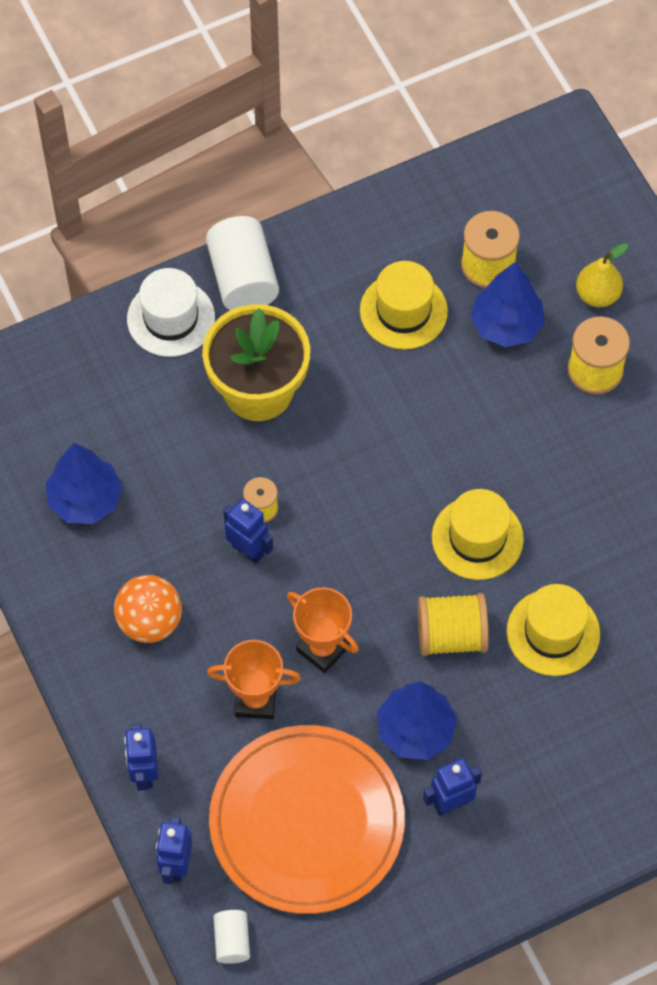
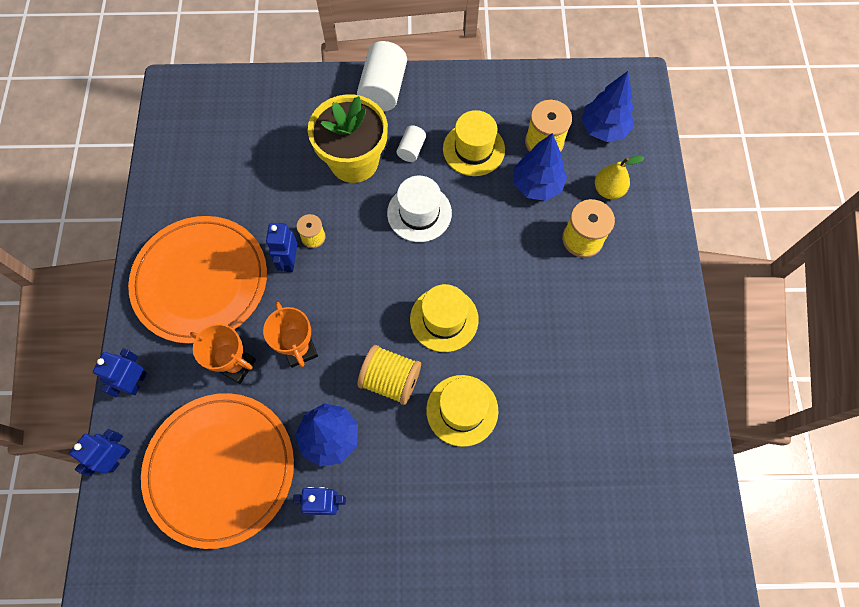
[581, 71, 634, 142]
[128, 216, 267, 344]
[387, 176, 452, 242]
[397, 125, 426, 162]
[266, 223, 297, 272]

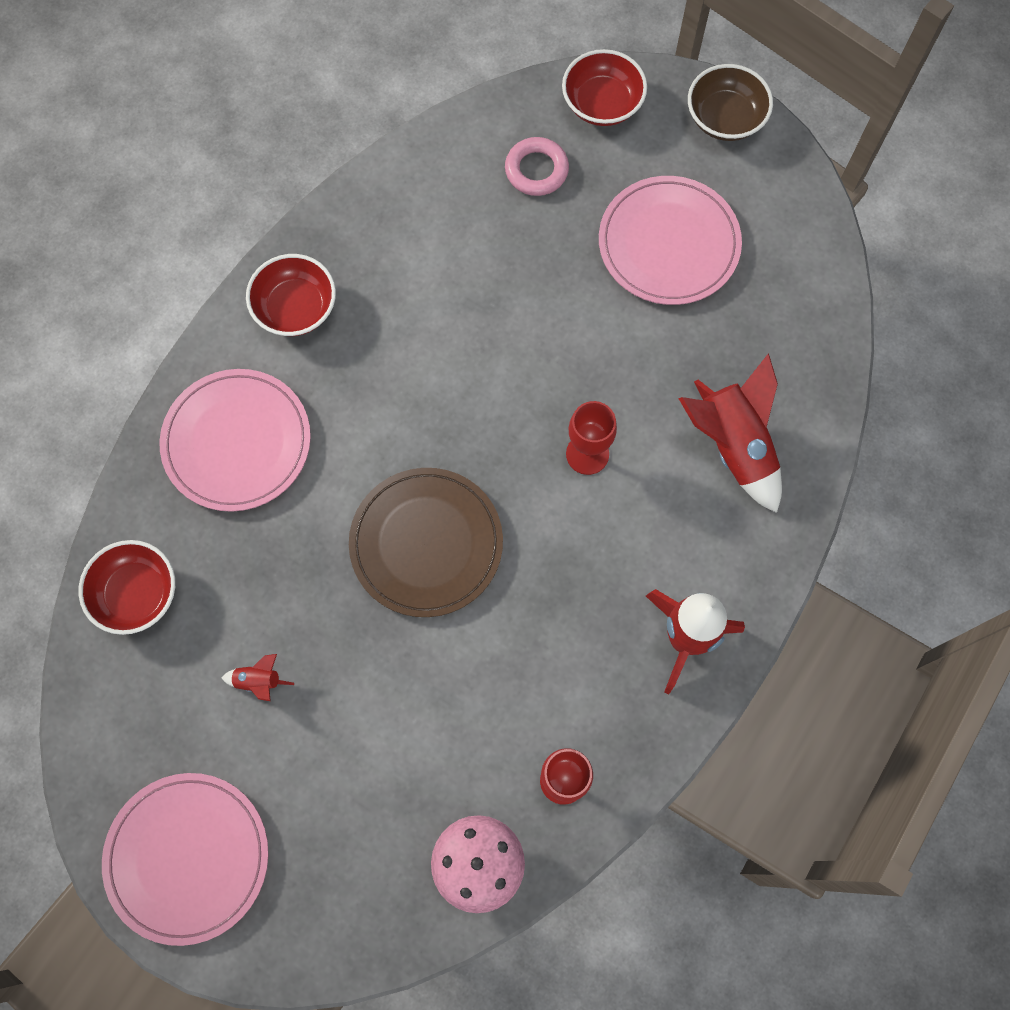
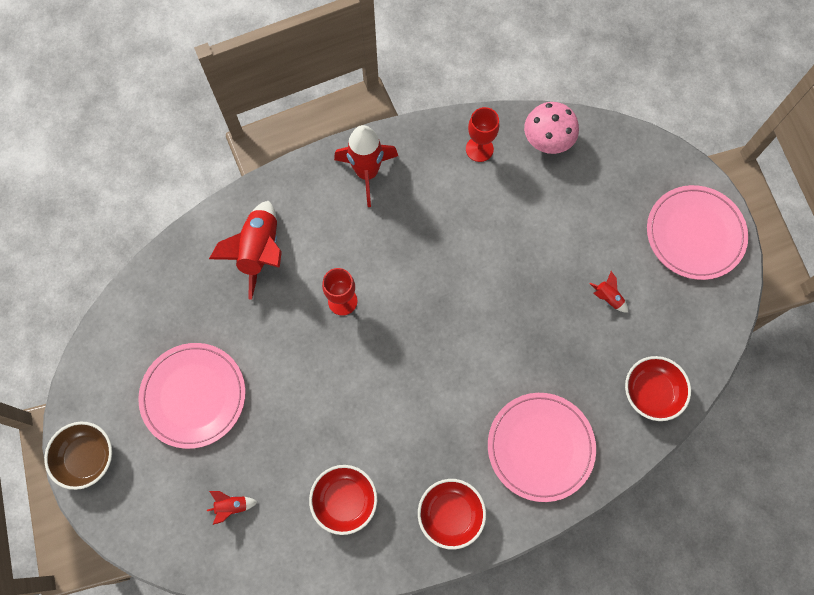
[349, 468, 503, 617] (first image)
[207, 491, 257, 525]
[309, 465, 377, 535]

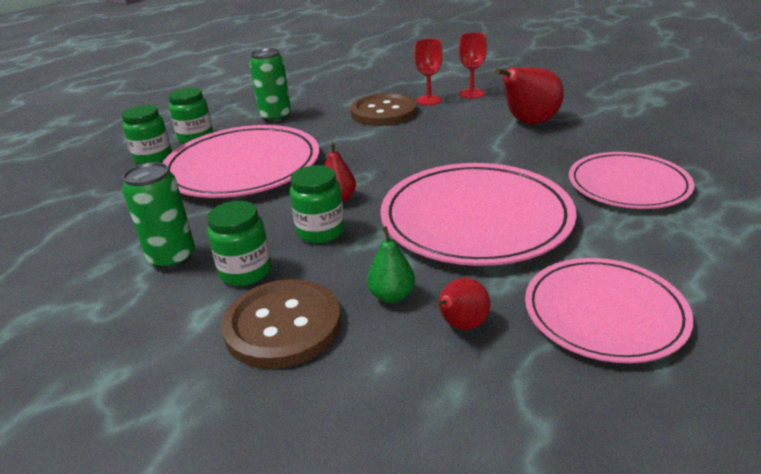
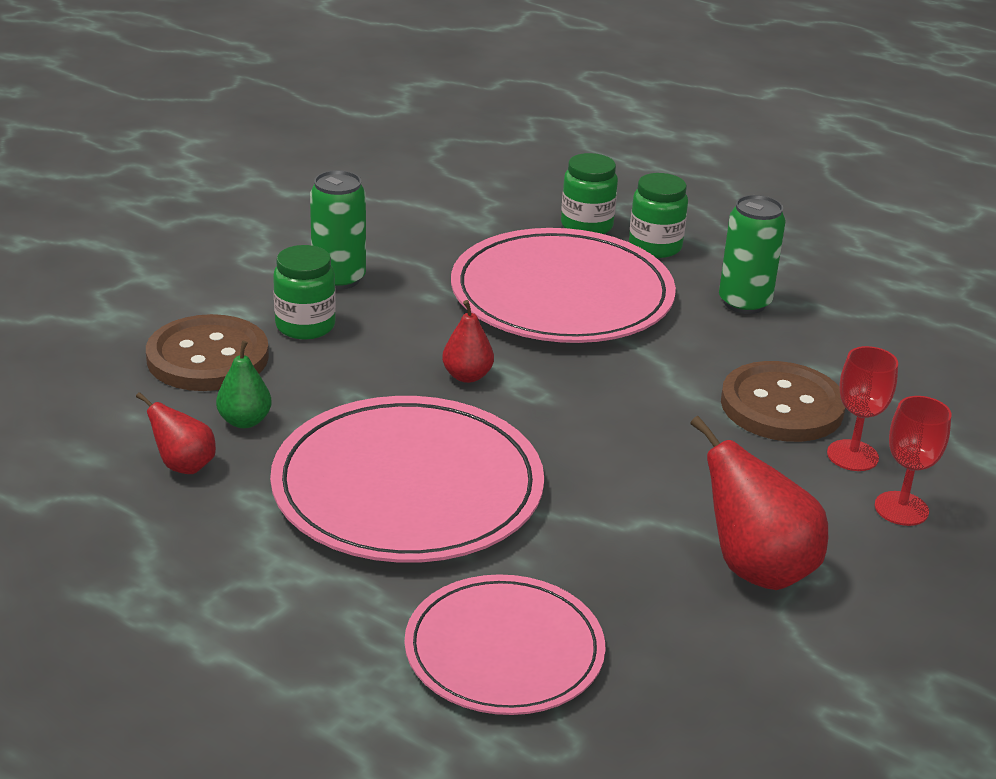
[290, 165, 345, 243] (first image)
[525, 258, 693, 363] (first image)

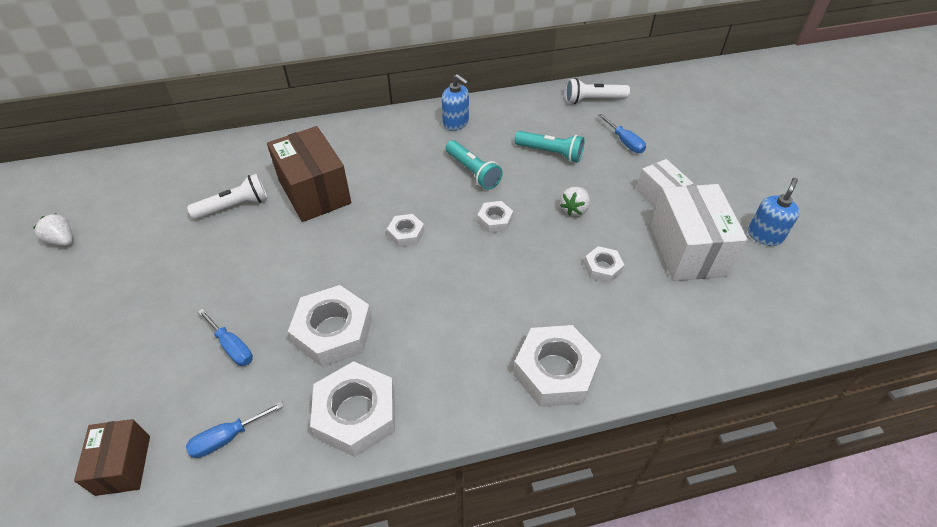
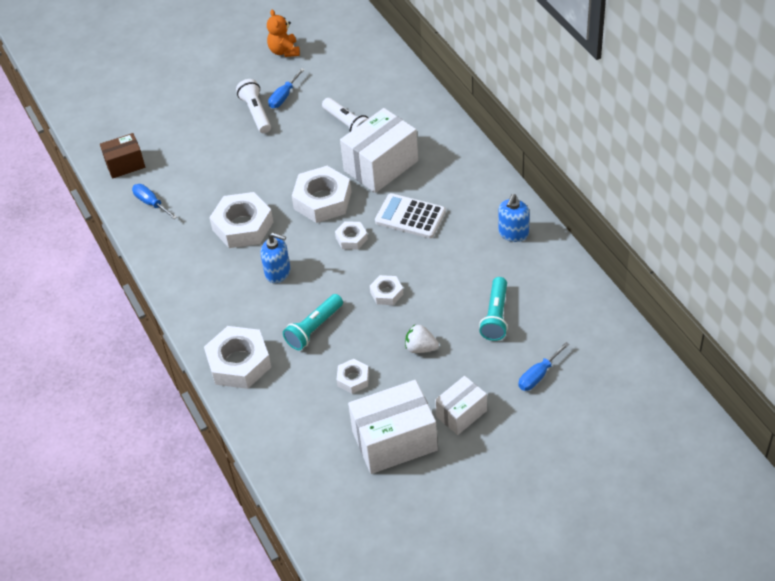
[267, 10, 300, 57]
[268, 68, 305, 108]
[340, 108, 418, 193]
[292, 166, 351, 223]
[283, 294, 343, 350]
[236, 79, 271, 133]
[260, 233, 291, 283]
[375, 193, 446, 238]

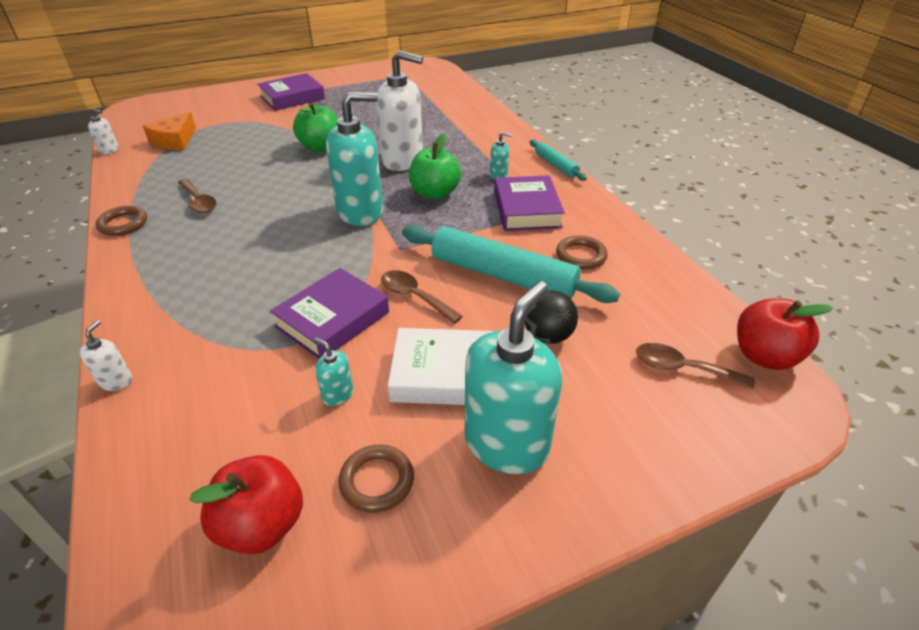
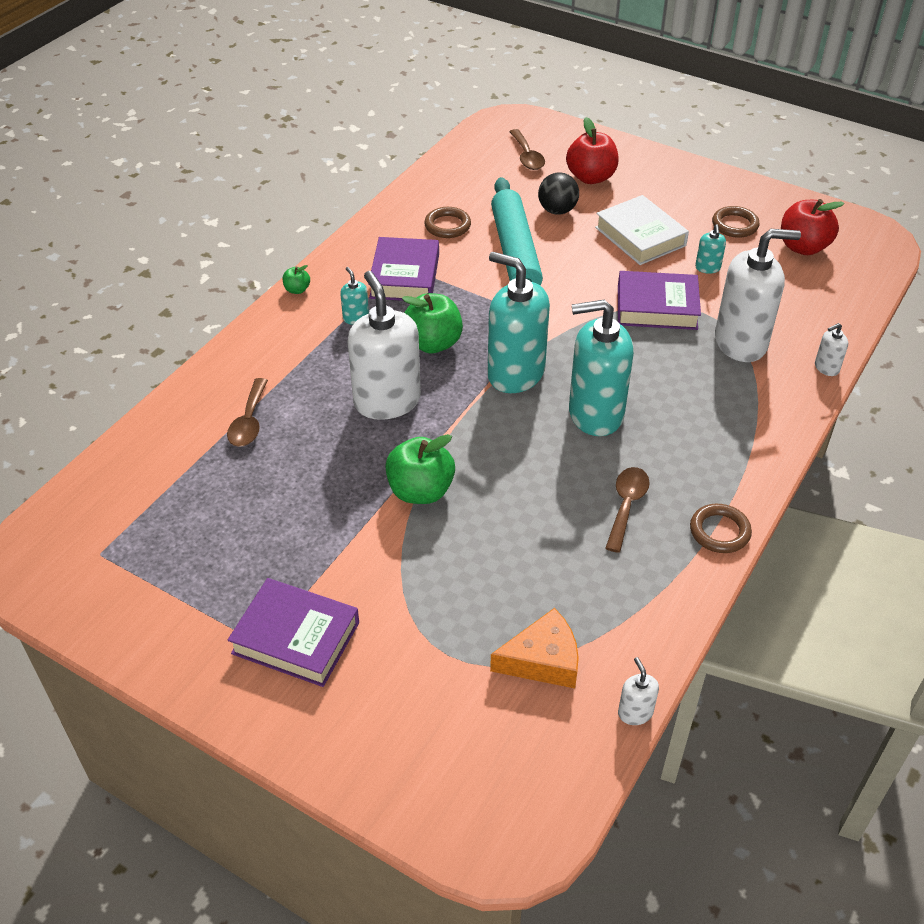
[227, 378, 268, 447]
[569, 300, 634, 436]
[368, 237, 439, 301]
[283, 265, 310, 294]
[566, 117, 619, 184]
[715, 229, 801, 362]

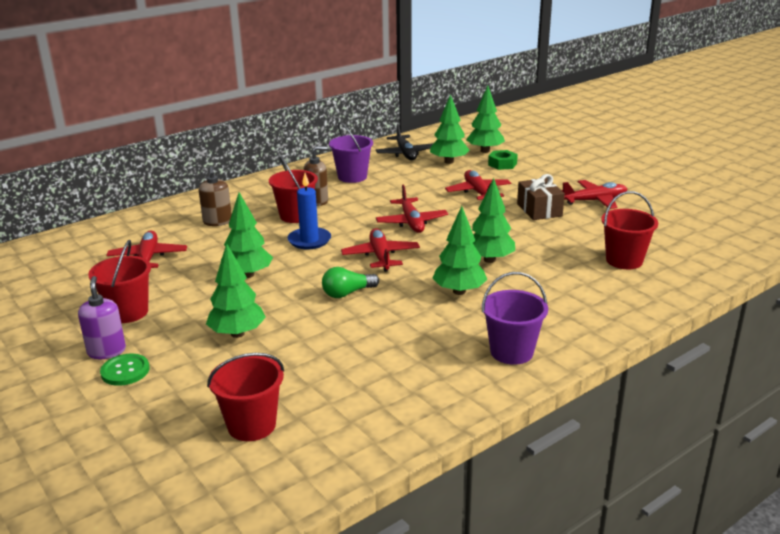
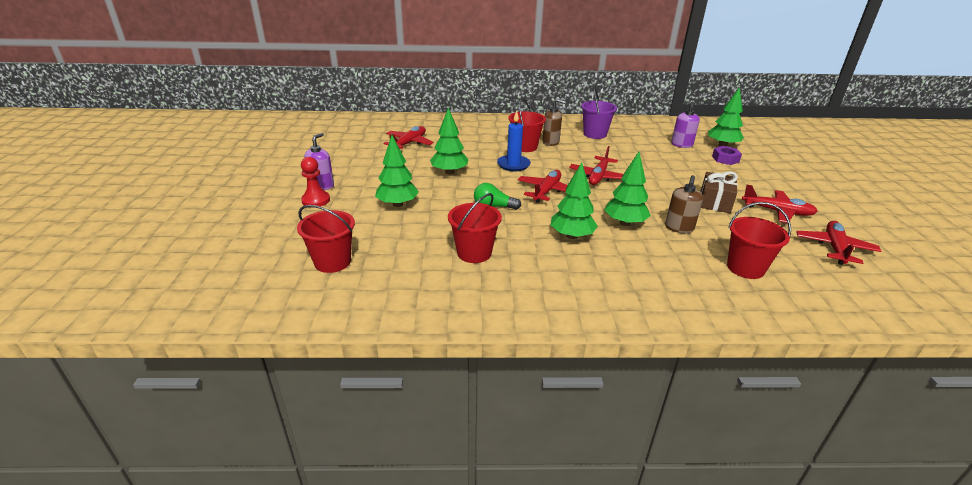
[448, 193, 502, 263]
[301, 157, 330, 208]
[665, 175, 703, 234]
[376, 124, 434, 161] (first image)
[671, 102, 700, 148]
[796, 221, 881, 265]
[482, 272, 548, 365] (first image)
[712, 146, 742, 165]

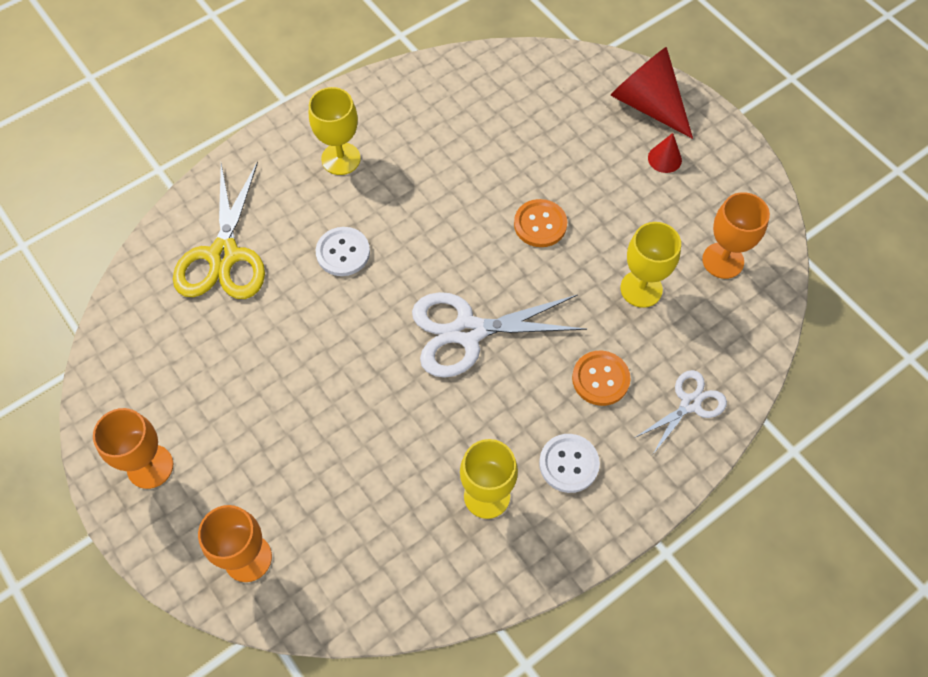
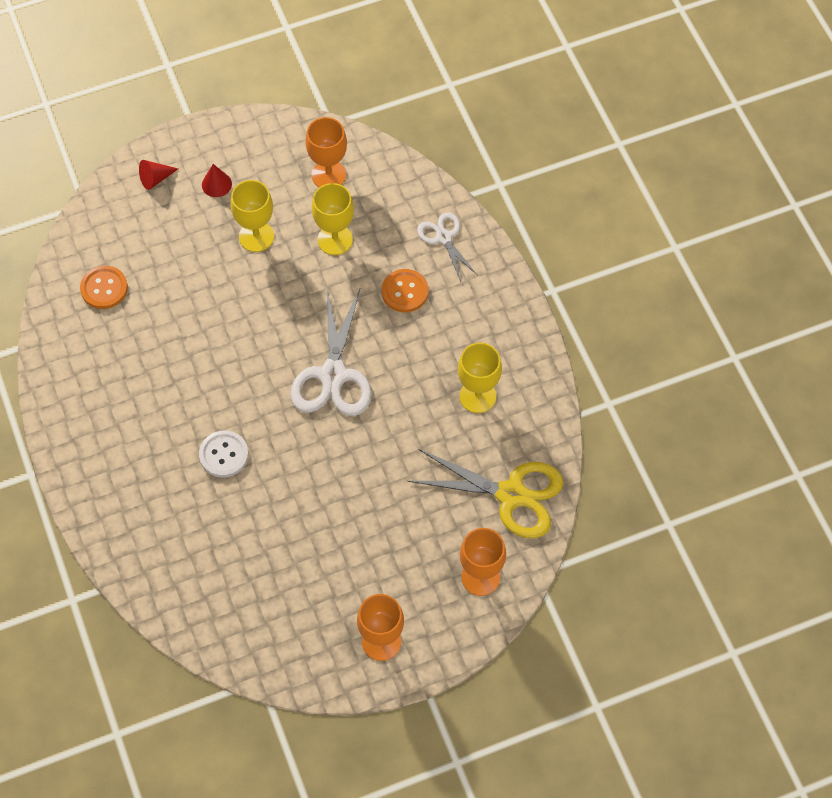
[408, 449, 564, 538]
[230, 180, 274, 252]
[80, 266, 128, 309]
[539, 434, 600, 493] (first image)
[139, 160, 178, 190]

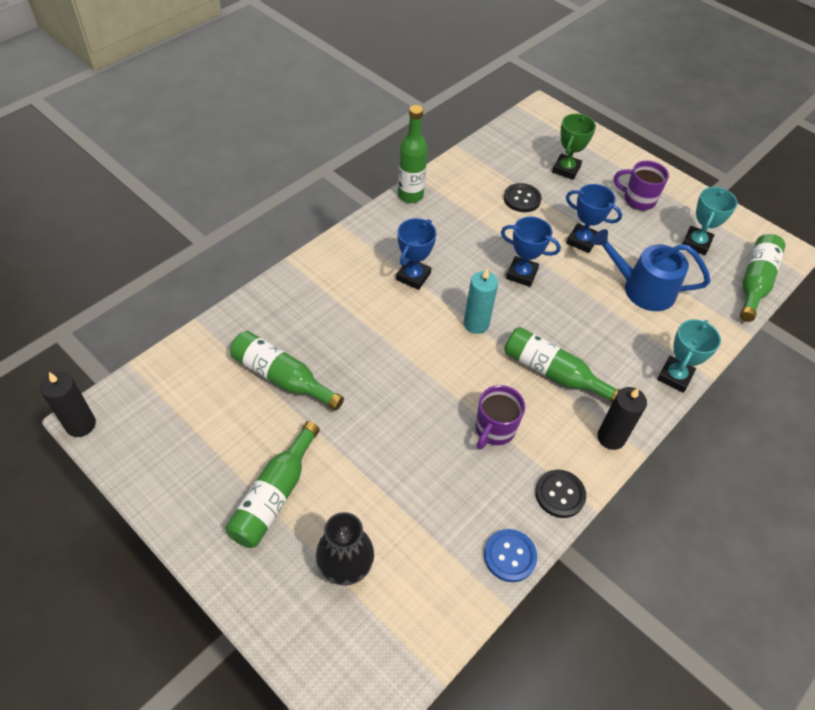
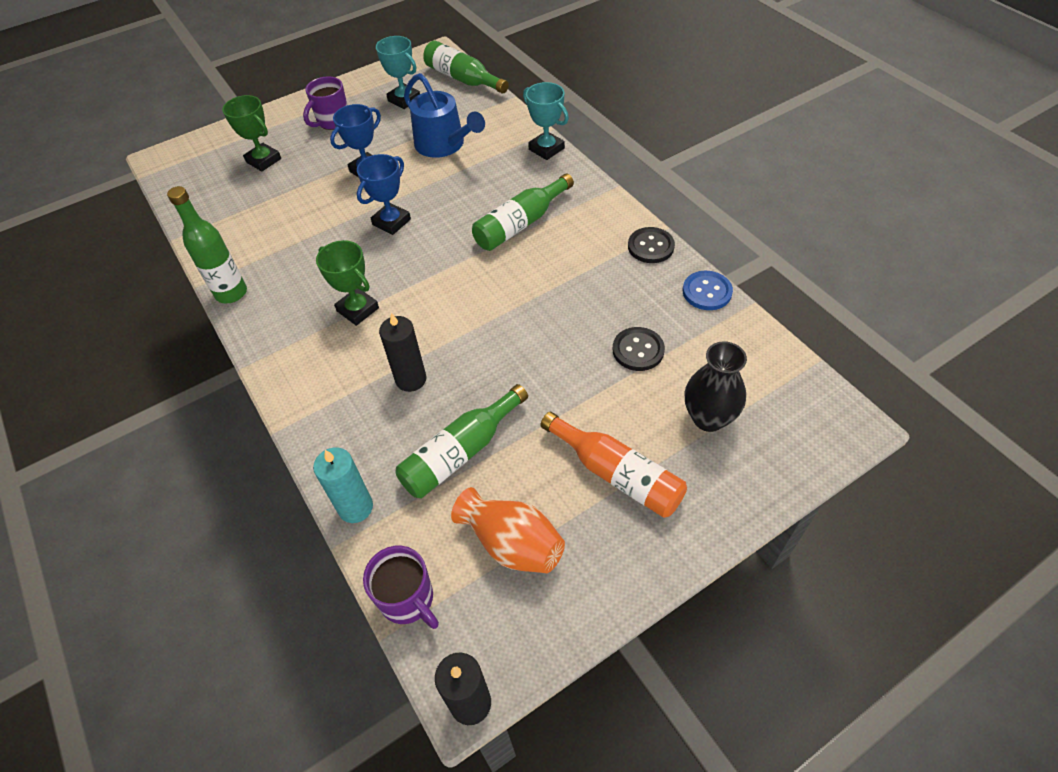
[540, 411, 687, 518]
[316, 240, 379, 326]
[313, 447, 373, 523]
[363, 546, 439, 629]
[613, 327, 665, 371]
[404, 73, 485, 158]
[379, 313, 427, 392]
[451, 487, 565, 573]

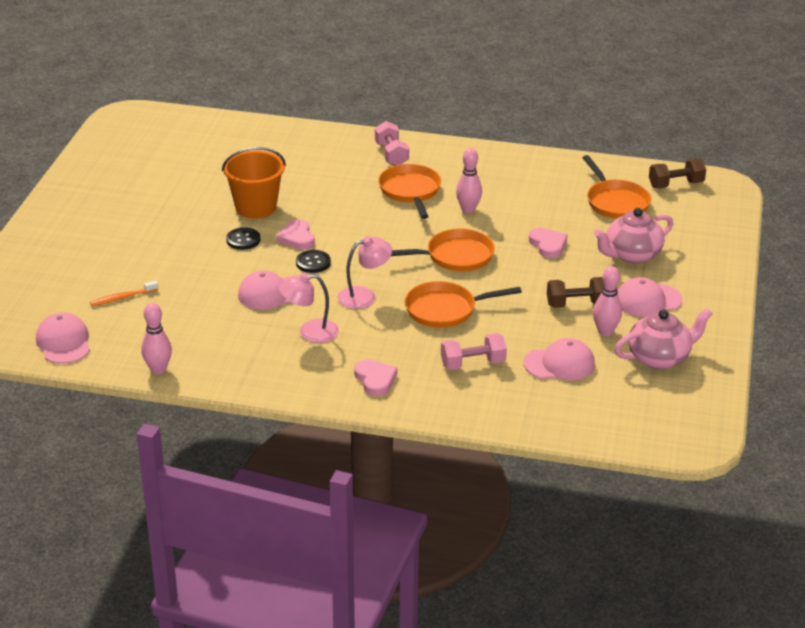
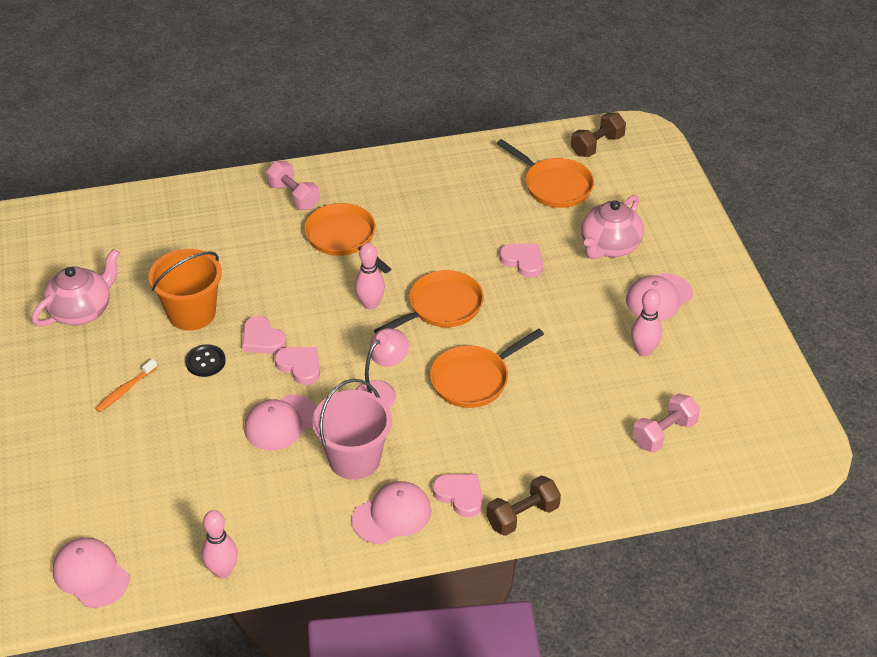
[95, 359, 157, 412]
[312, 379, 392, 480]
[274, 347, 320, 385]
[633, 393, 700, 453]
[355, 243, 385, 310]
[352, 481, 431, 544]
[486, 475, 561, 536]
[32, 249, 120, 326]

